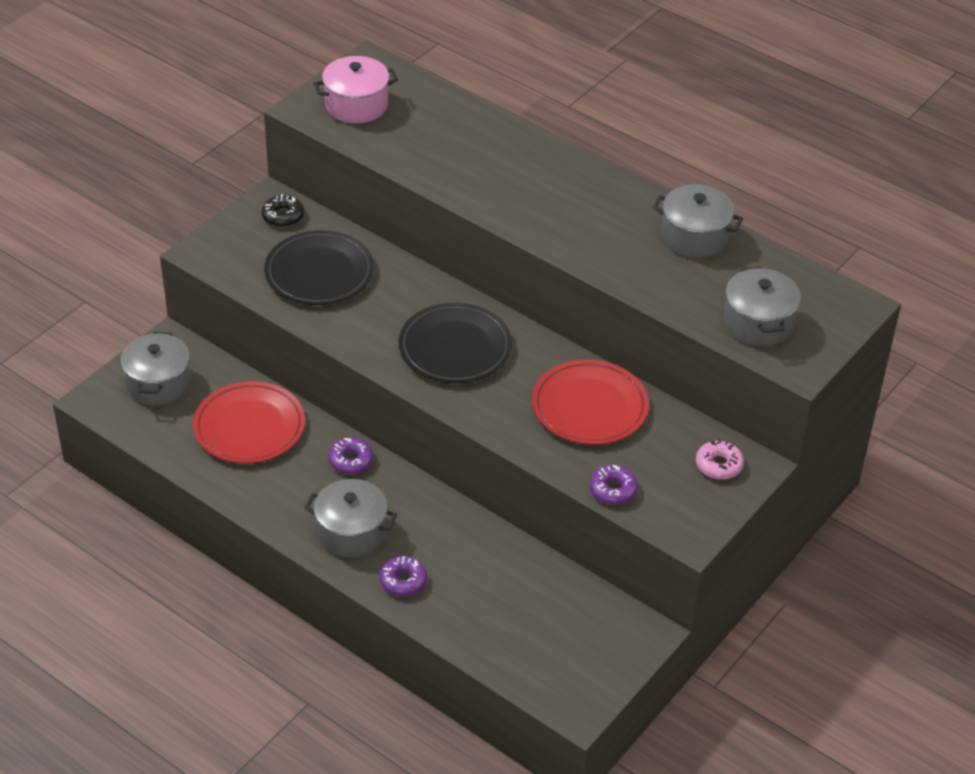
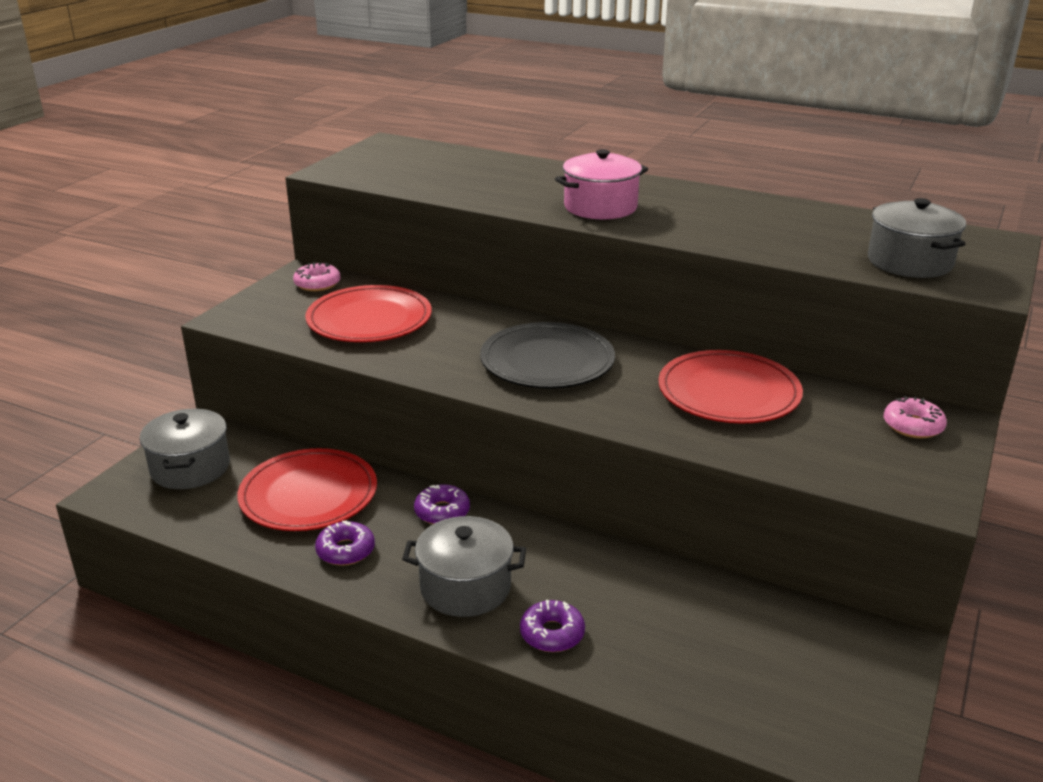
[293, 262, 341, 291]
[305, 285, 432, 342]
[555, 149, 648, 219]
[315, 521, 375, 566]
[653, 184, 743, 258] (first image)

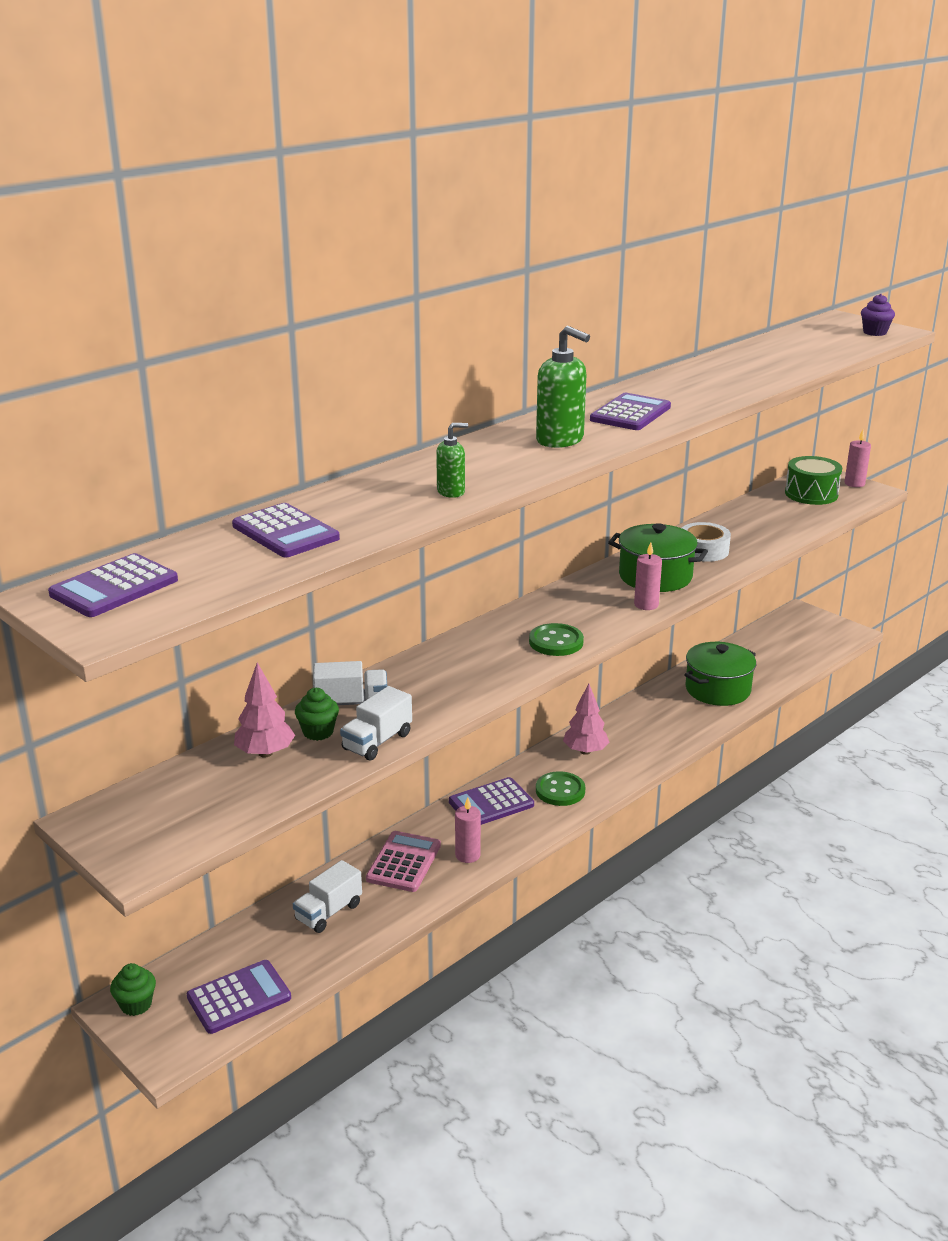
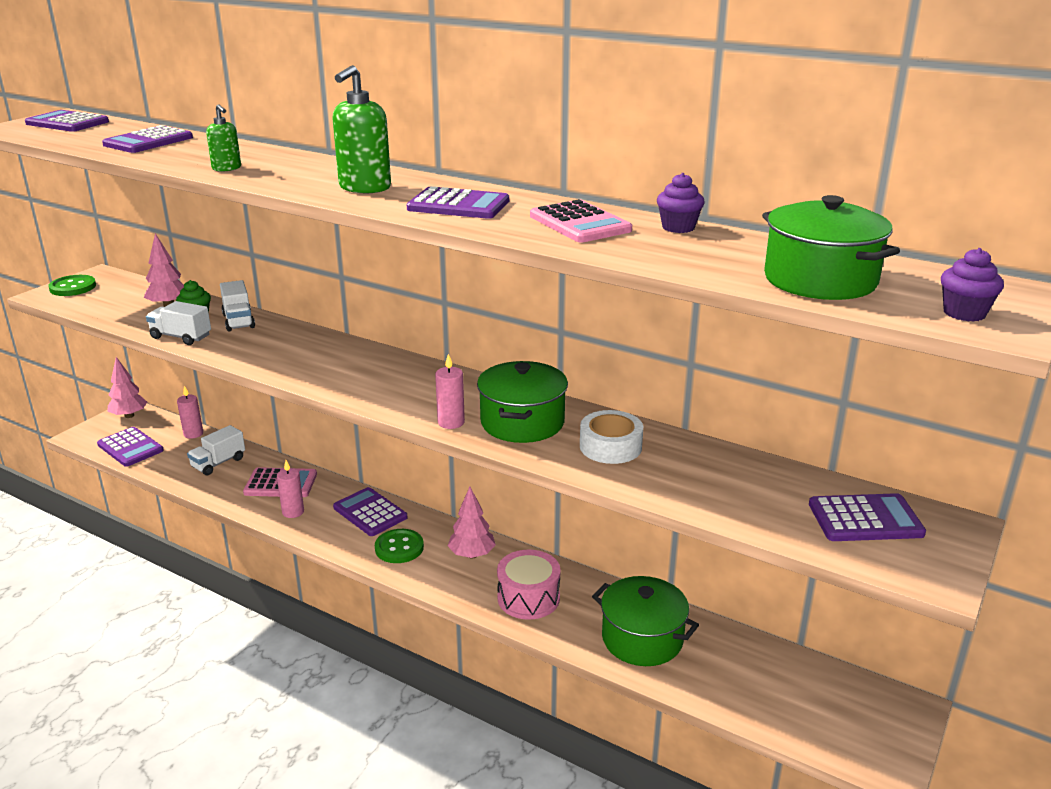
[108, 357, 147, 418]
[187, 425, 245, 475]
[48, 275, 96, 296]
[809, 493, 926, 541]
[177, 386, 203, 439]
[497, 550, 561, 620]
[530, 199, 632, 243]
[657, 173, 705, 233]
[762, 195, 900, 300]

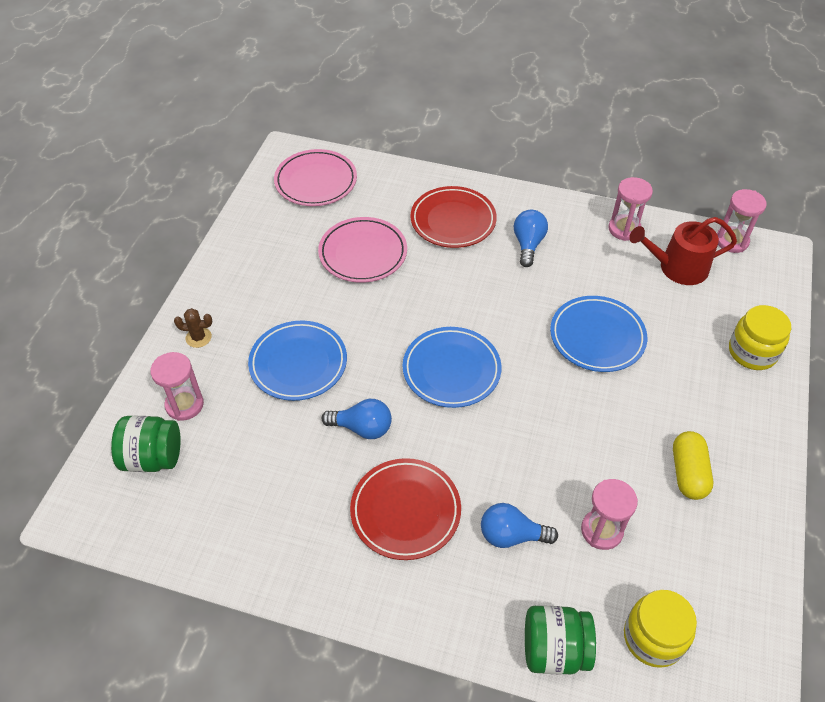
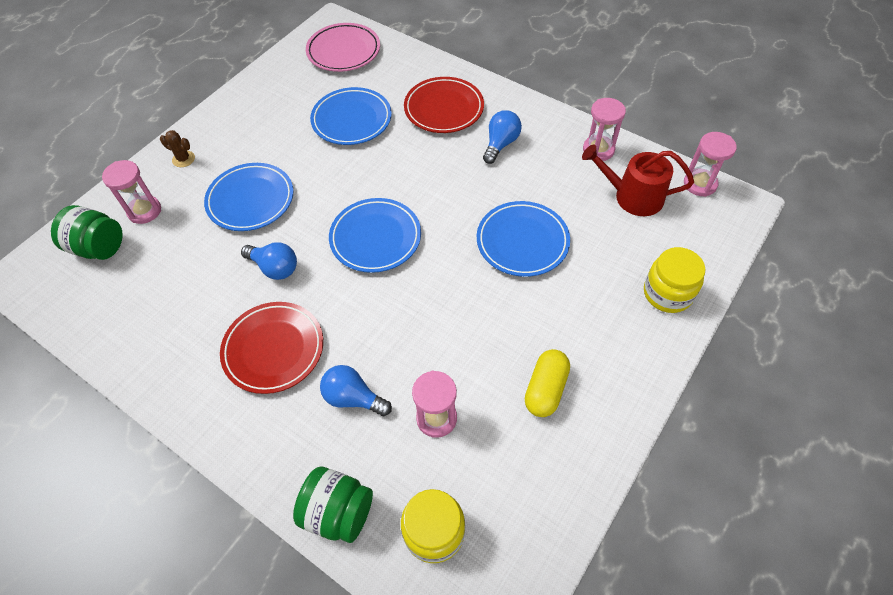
[310, 87, 392, 145]

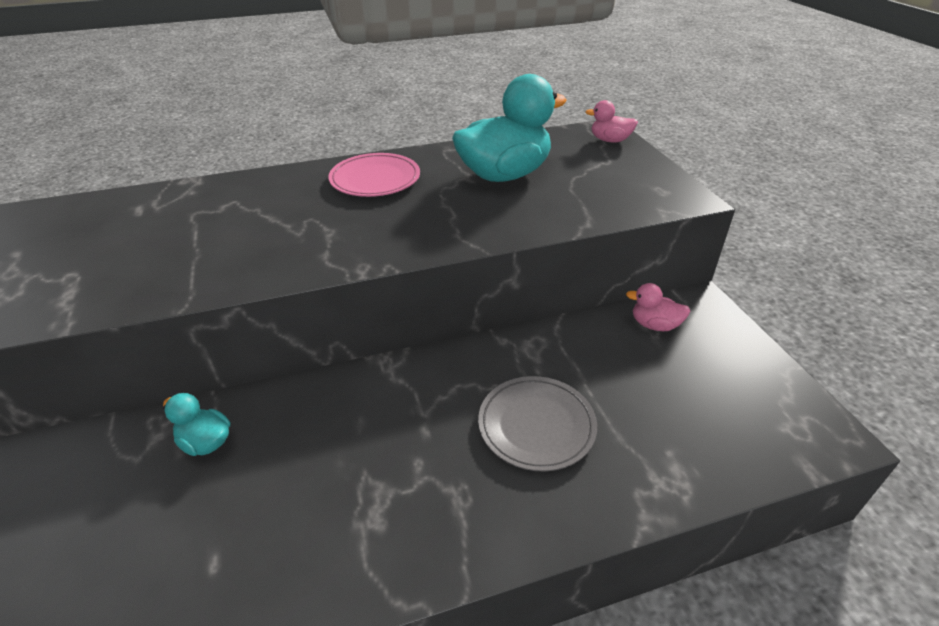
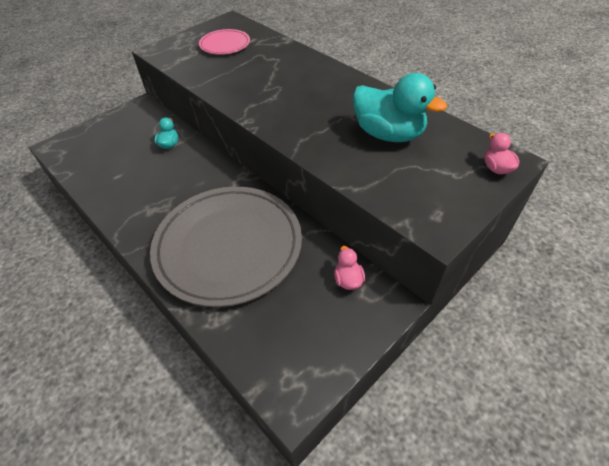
[199, 29, 250, 55]
[150, 187, 302, 307]

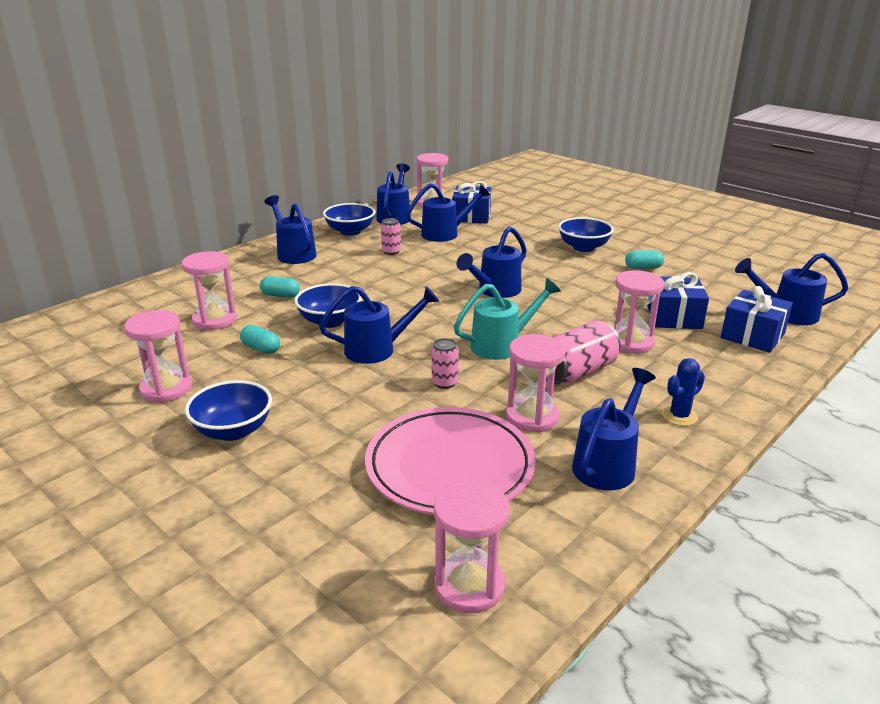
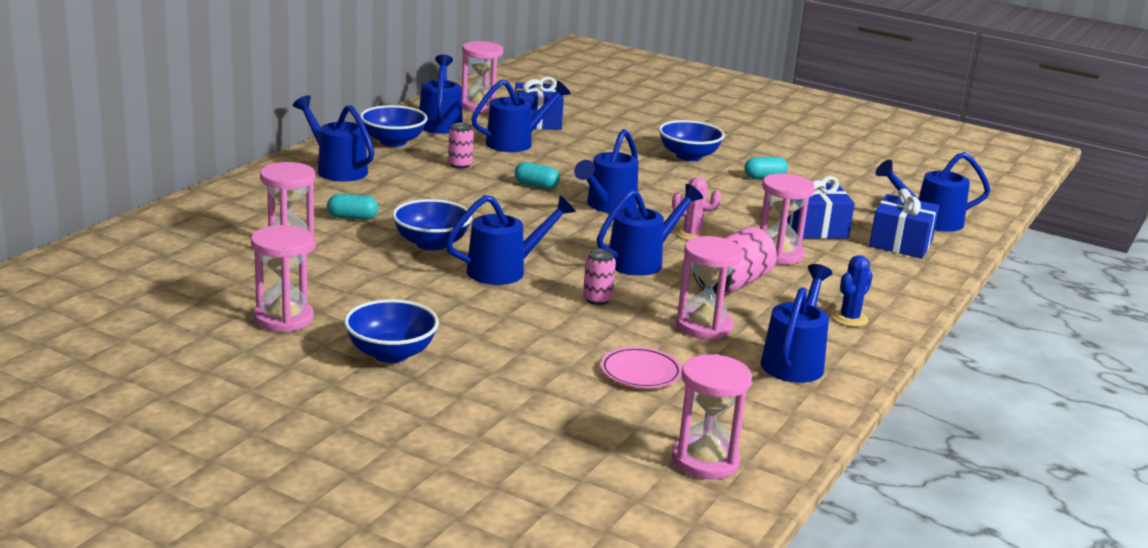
[514, 162, 560, 189]
[601, 347, 682, 388]
[597, 184, 703, 276]
[672, 177, 721, 240]

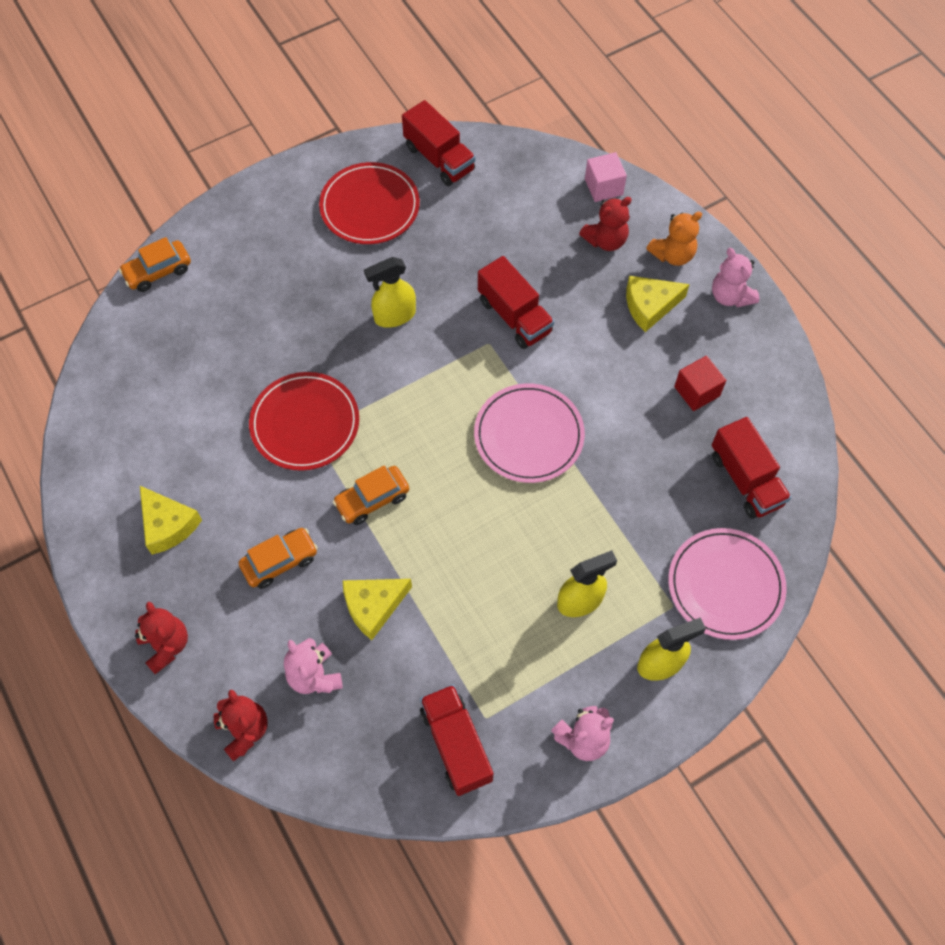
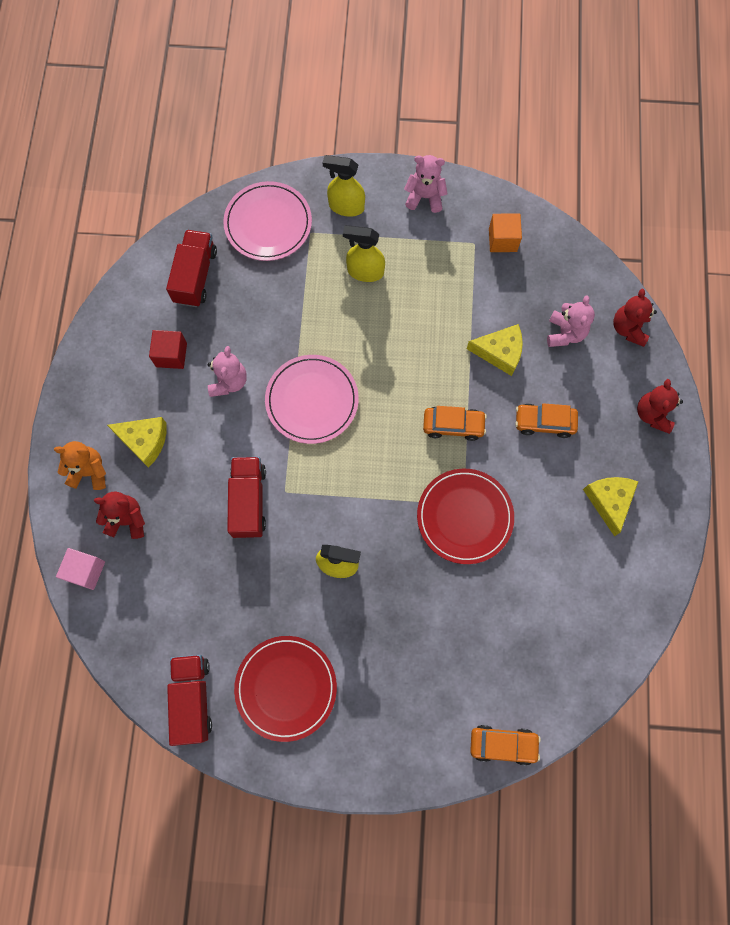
[489, 214, 522, 252]
[208, 346, 247, 397]

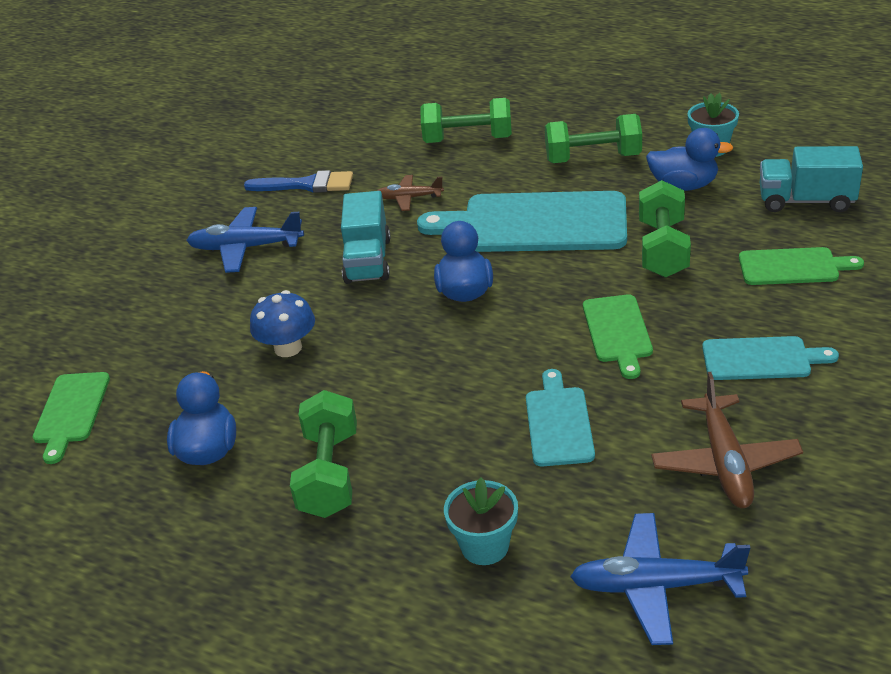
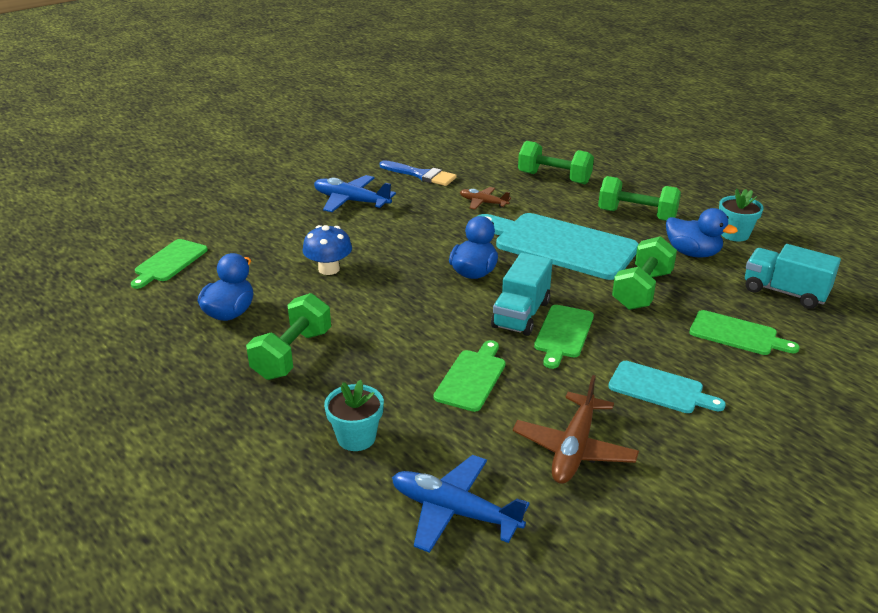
[491, 253, 553, 336]
[434, 340, 506, 412]

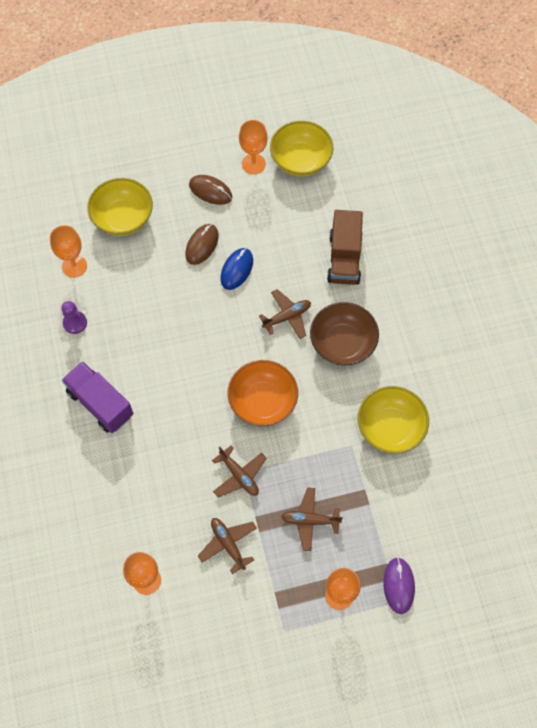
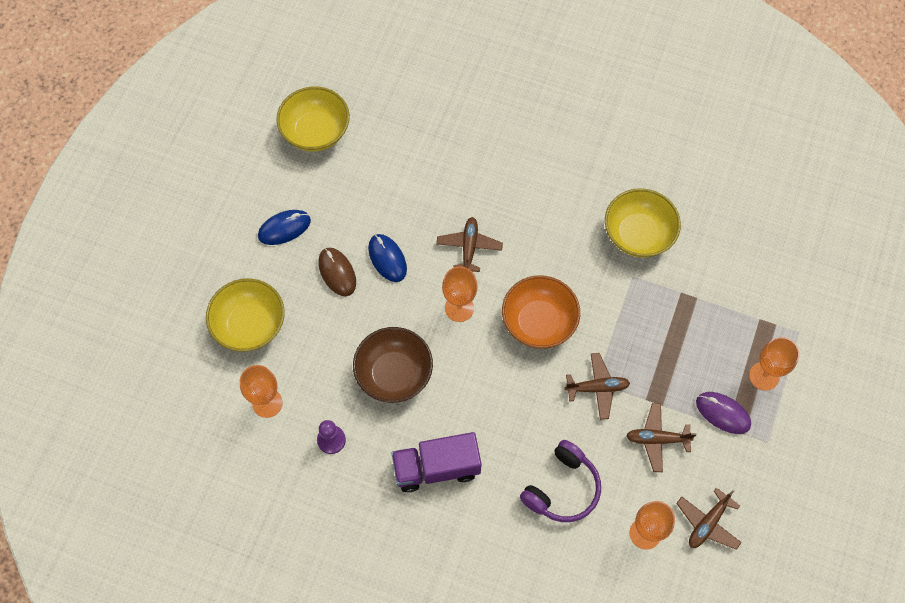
[258, 210, 311, 245]
[442, 266, 477, 322]
[676, 487, 742, 550]
[353, 327, 433, 403]
[327, 210, 363, 285] (first image)
[696, 392, 751, 434]
[520, 440, 601, 522]

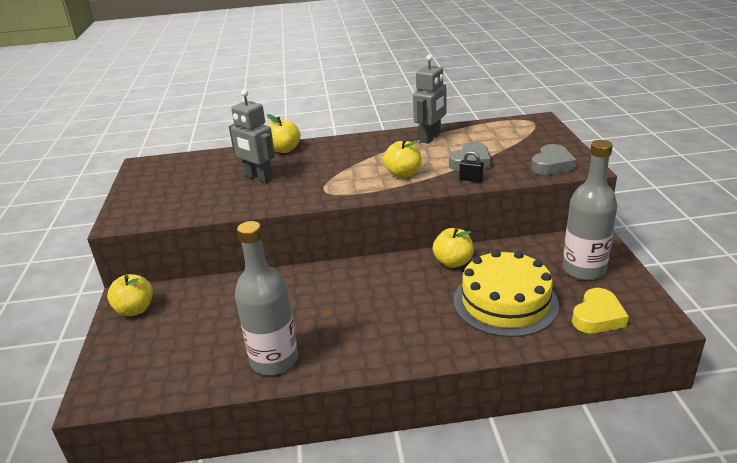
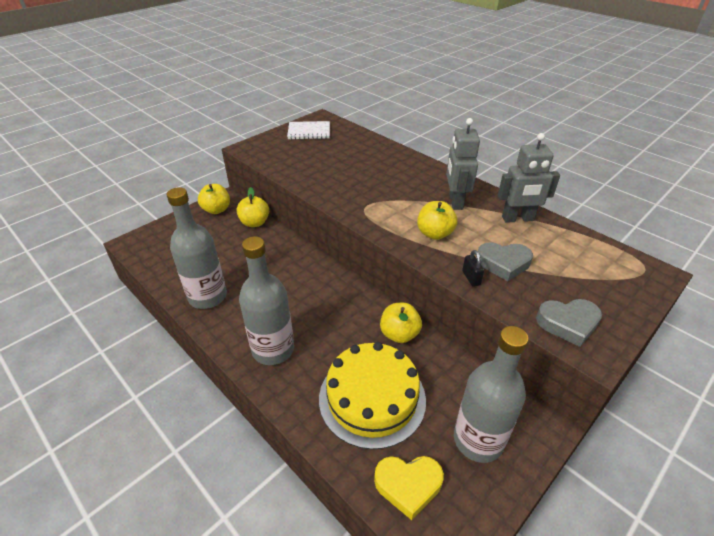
[446, 118, 480, 210]
[237, 187, 269, 227]
[239, 236, 294, 365]
[287, 121, 330, 140]

